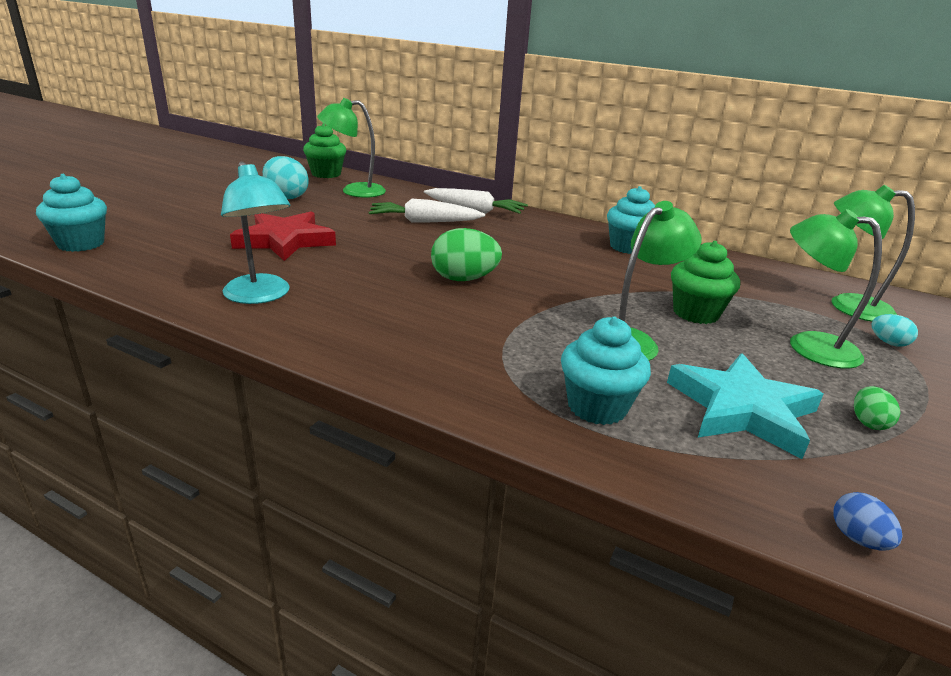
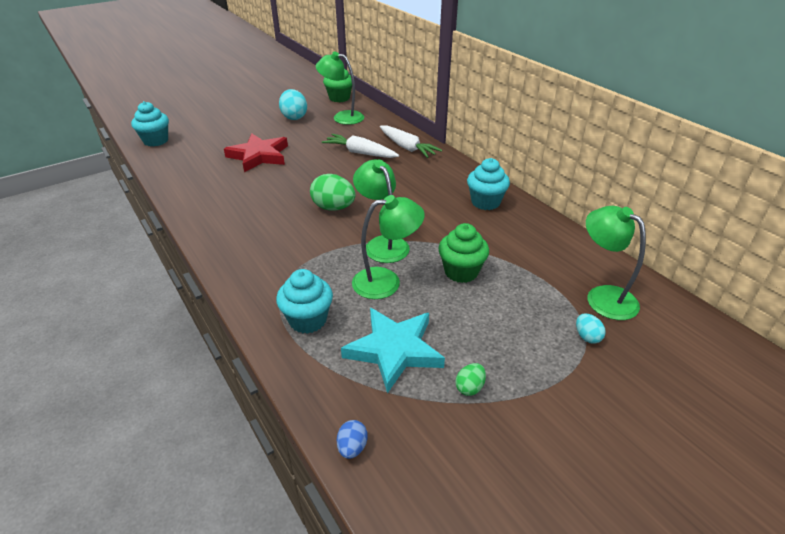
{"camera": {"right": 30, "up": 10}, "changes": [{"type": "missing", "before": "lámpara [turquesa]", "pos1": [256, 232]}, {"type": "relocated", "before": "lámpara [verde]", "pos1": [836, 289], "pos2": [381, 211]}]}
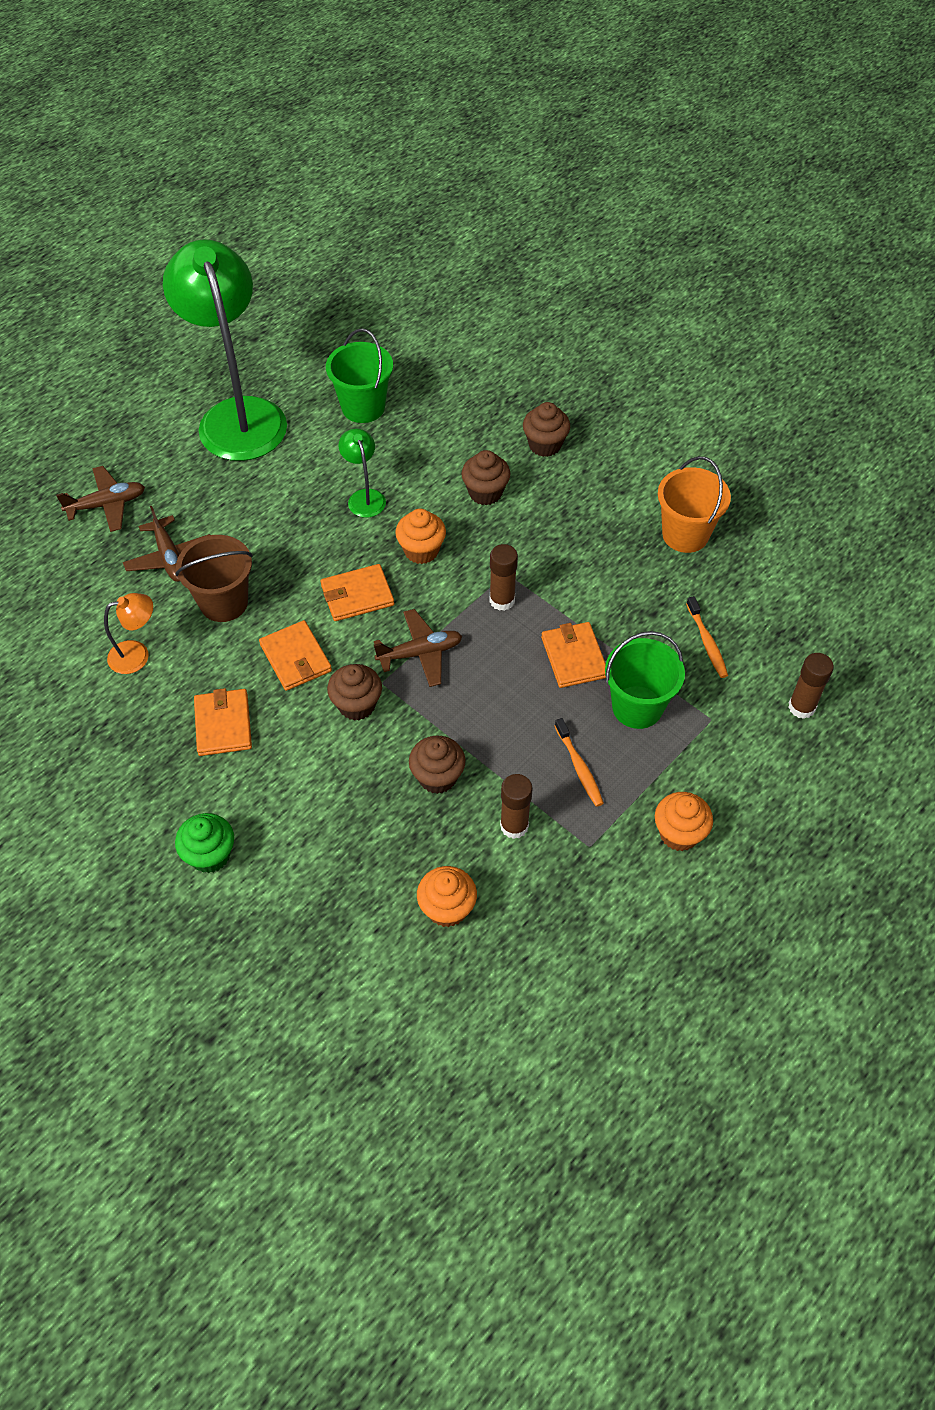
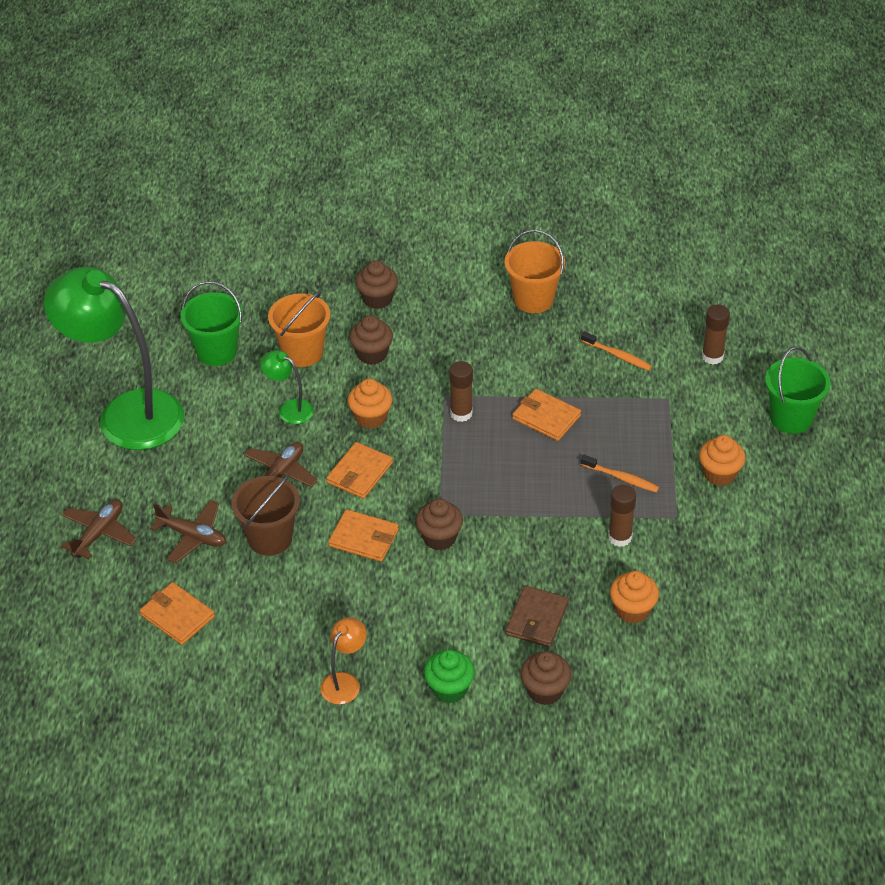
{"camera": {"right": -40, "up": -10}, "changes": [{"type": "relocated", "before": "lámpara [naranja]", "pos1": [128, 633], "pos2": [343, 660]}, {"type": "relocated", "before": "avión [marrón]", "pos1": [418, 648], "pos2": [281, 464]}, {"type": "relocated", "before": "balde [verde]", "pos1": [645, 680], "pos2": [798, 390]}, {"type": "relocated", "before": "cartera [naranja]", "pos1": [223, 722], "pos2": [177, 613]}, {"type": "relocated", "before": "magdalena [marrón]", "pos1": [437, 765], "pos2": [546, 678]}, {"type": "appeared", "after": "balde [naranja]", "pos2": [299, 329]}, {"type": "appeared", "after": "cartera [marrón]", "pos2": [537, 616]}]}
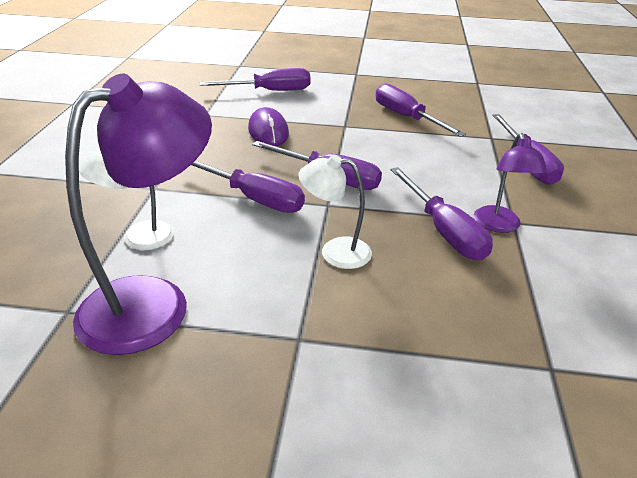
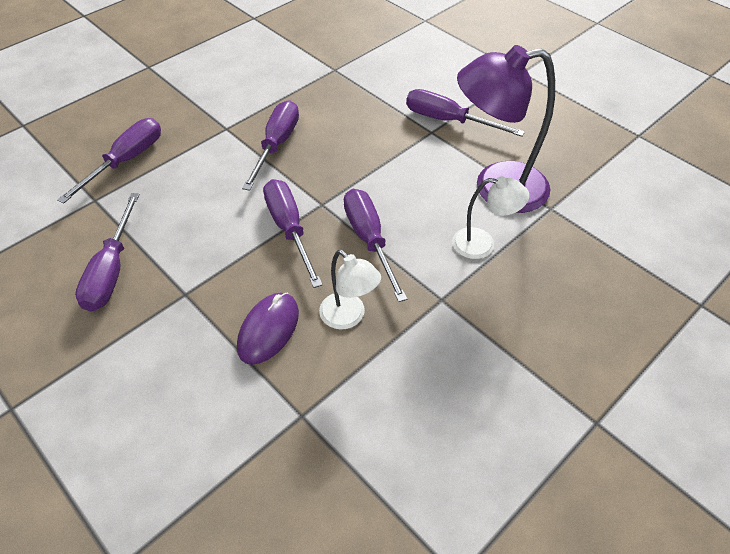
{"camera": {"right": -140, "up": 15}, "changes": [{"type": "relocated", "before": "destornillador [morado]", "pos1": [255, 79], "pos2": [465, 113]}, {"type": "missing", "before": "lámpara [morado]", "pos1": [511, 183]}, {"type": "relocated", "before": "lámpara [blanco]", "pos1": [335, 211], "pos2": [350, 289]}]}
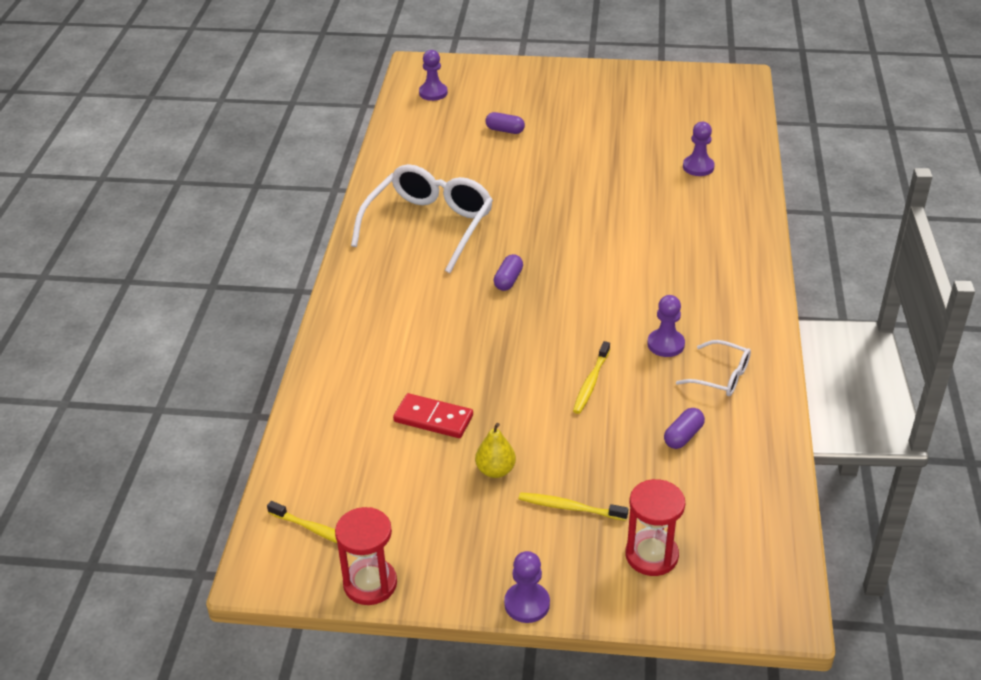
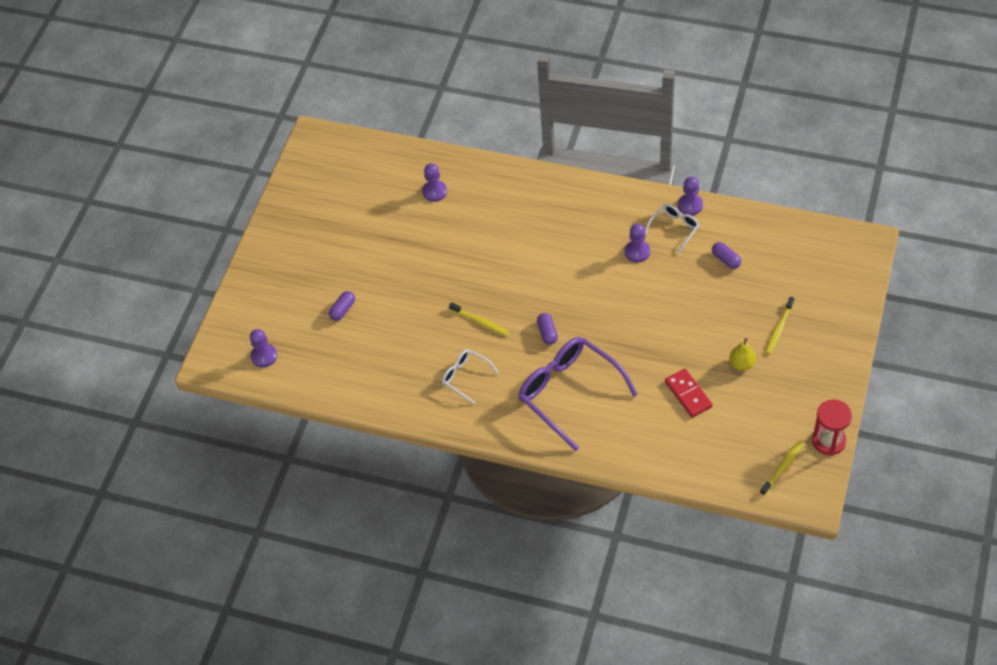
{"camera": {"right": -75, "up": 15}, "changes": [{"type": "size", "before": "gafas [blanco]", "pos1": [422, 218], "pos2": [470, 376], "scale": 0.5}, {"type": "spun", "before": "cápsula [morado]", "pos1": [508, 272], "pos2": [547, 329], "turn": 45}, {"type": "relocated", "before": "cepillo de dientes [amarillo]", "pos1": [591, 377], "pos2": [479, 319]}, {"type": "spun", "before": "ficha de dominó [rojo]", "pos1": [433, 415], "pos2": [689, 393], "turn": -60}, {"type": "missing", "before": "reloj de arena [rojo]", "pos1": [655, 527]}, {"type": "relocated", "before": "peón [morado]", "pos1": [527, 587], "pos2": [690, 196]}, {"type": "appeared", "after": "gafas [morado]", "pos2": [578, 394]}]}
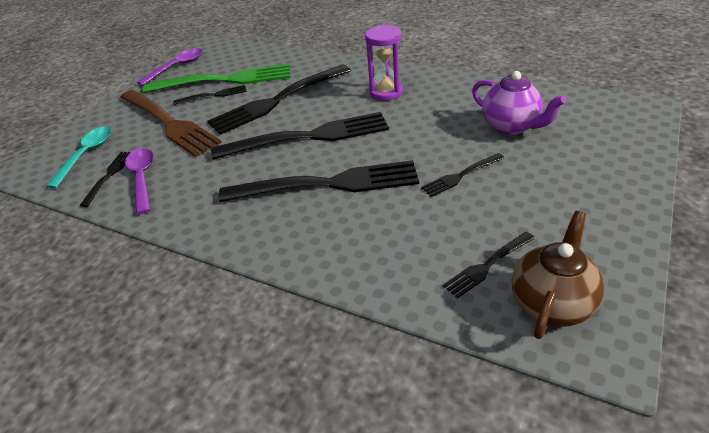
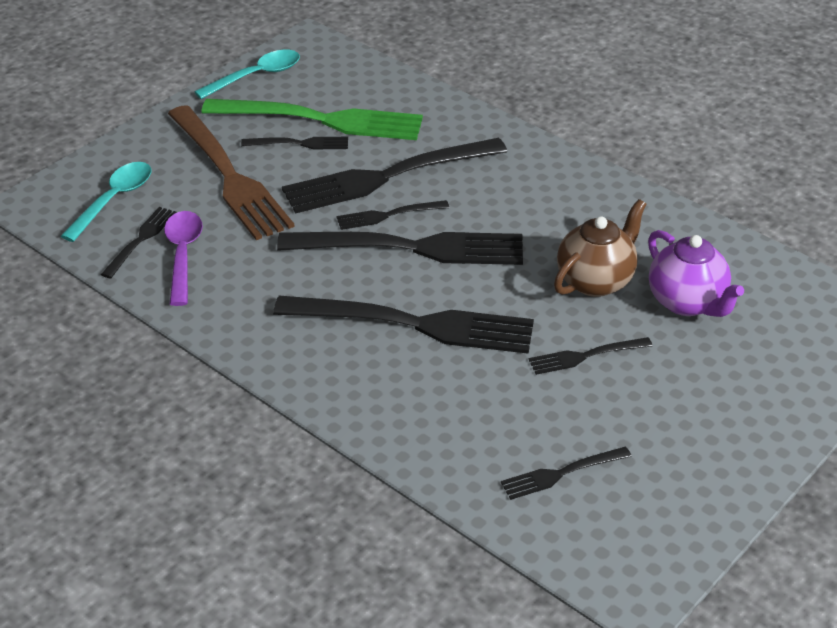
{"camera": {"right": 10, "up": 0}, "changes": [{"type": "missing", "before": "reloj de arena [morado]", "pos1": [384, 63]}, {"type": "colour", "before": "cuchara [morado]", "after": "cuchara [turquesa]", "pos1": [170, 67], "pos2": [247, 74]}, {"type": "relocated", "before": "tetera [marrón]", "pos1": [558, 275], "pos2": [600, 248]}, {"type": "appeared", "after": "tenedor [negro]", "pos2": [392, 215]}]}
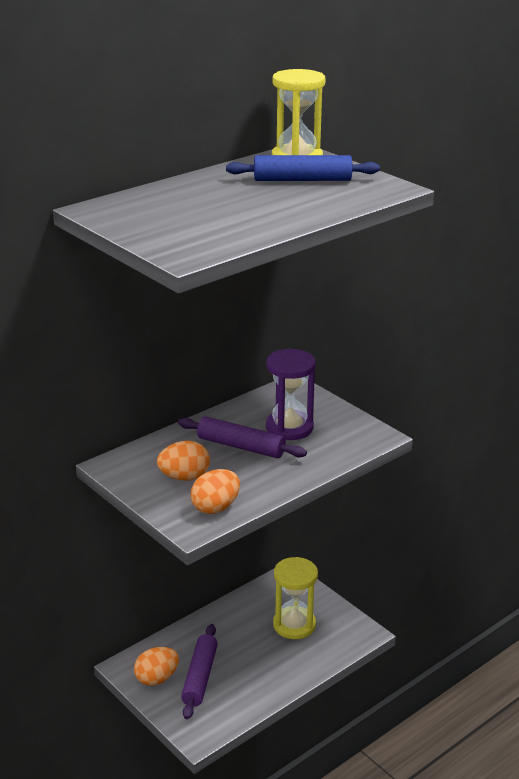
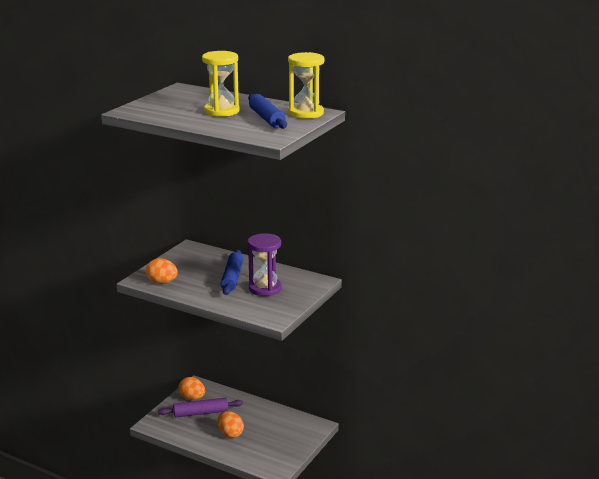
{"camera": {"right": 70, "up": -5}, "changes": [{"type": "colour", "before": "rodillo [morado]", "after": "rodillo [azul]", "pos1": [242, 437], "pos2": [232, 272]}, {"type": "relocated", "before": "huevo [naranja]", "pos1": [183, 461], "pos2": [231, 424]}, {"type": "relocated", "before": "reloj de arena [amarillo]", "pos1": [295, 598], "pos2": [221, 84]}]}
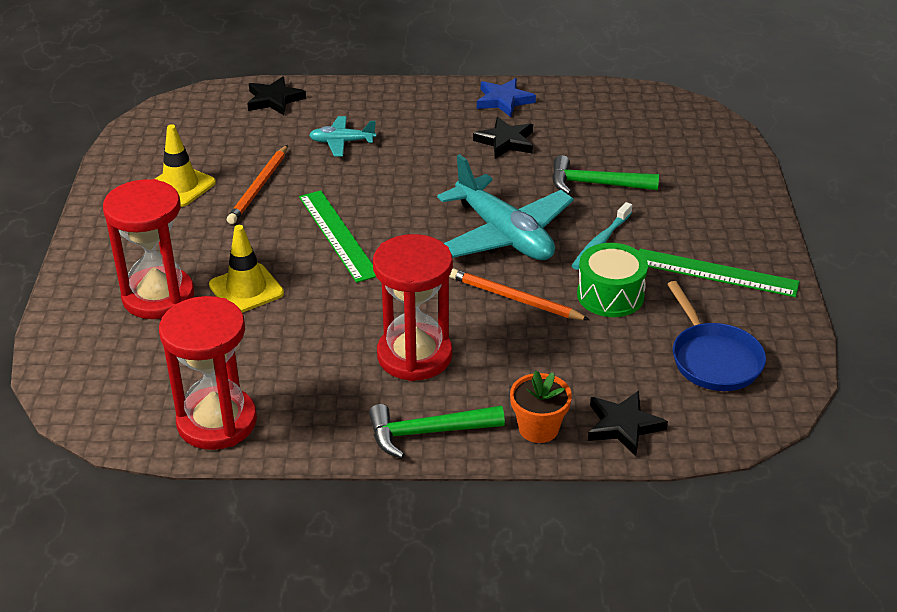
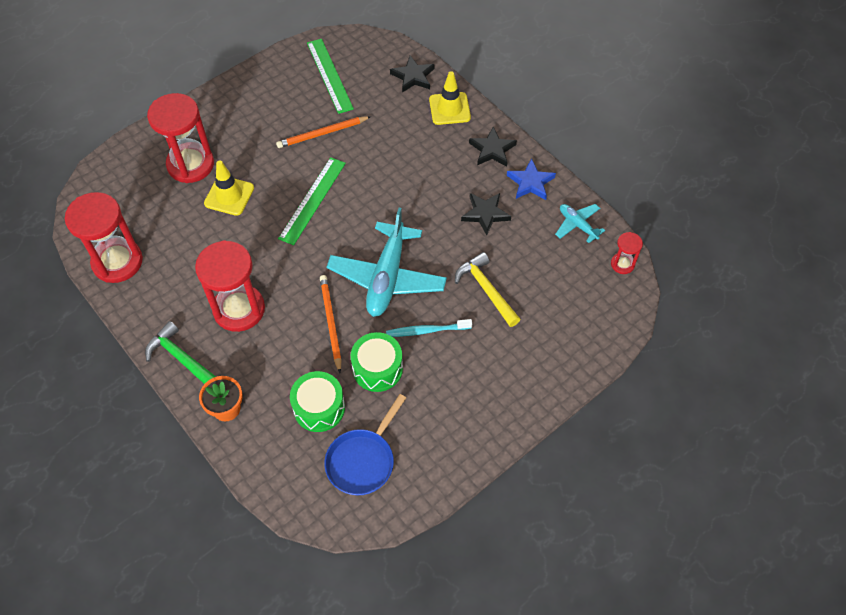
{"camera": {"right": 50, "up": 20}, "changes": [{"type": "relocated", "before": "avión [turquesa]", "pos1": [342, 136], "pos2": [580, 223]}, {"type": "relocated", "before": "cono de tráfico [amarillo]", "pos1": [185, 165], "pos2": [450, 98]}, {"type": "colour", "before": "martillo [verde]", "after": "martillo [amarillo]", "pos1": [605, 174], "pos2": [488, 289]}, {"type": "relocated", "before": "regla [verde]", "pos1": [719, 273], "pos2": [330, 76]}, {"type": "relocated", "before": "estrella [negro]", "pos1": [628, 423], "pos2": [493, 147]}, {"type": "appeared", "after": "reloj de arena [rojo]", "pos2": [627, 253]}, {"type": "appeared", "after": "tambor [verde]", "pos2": [317, 401]}]}
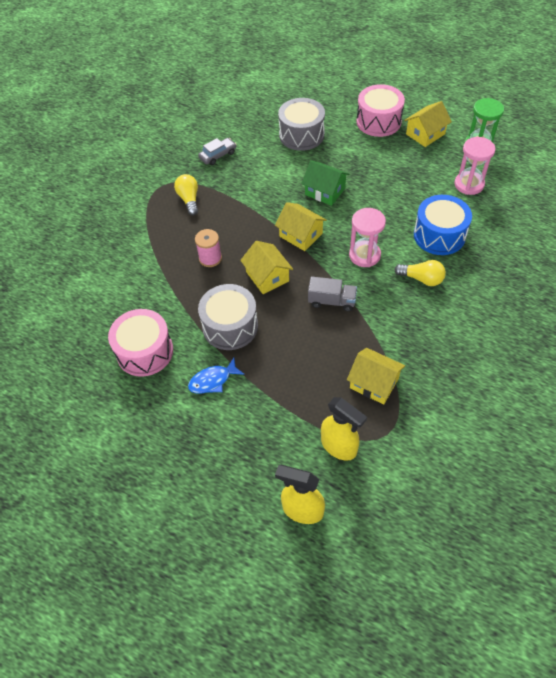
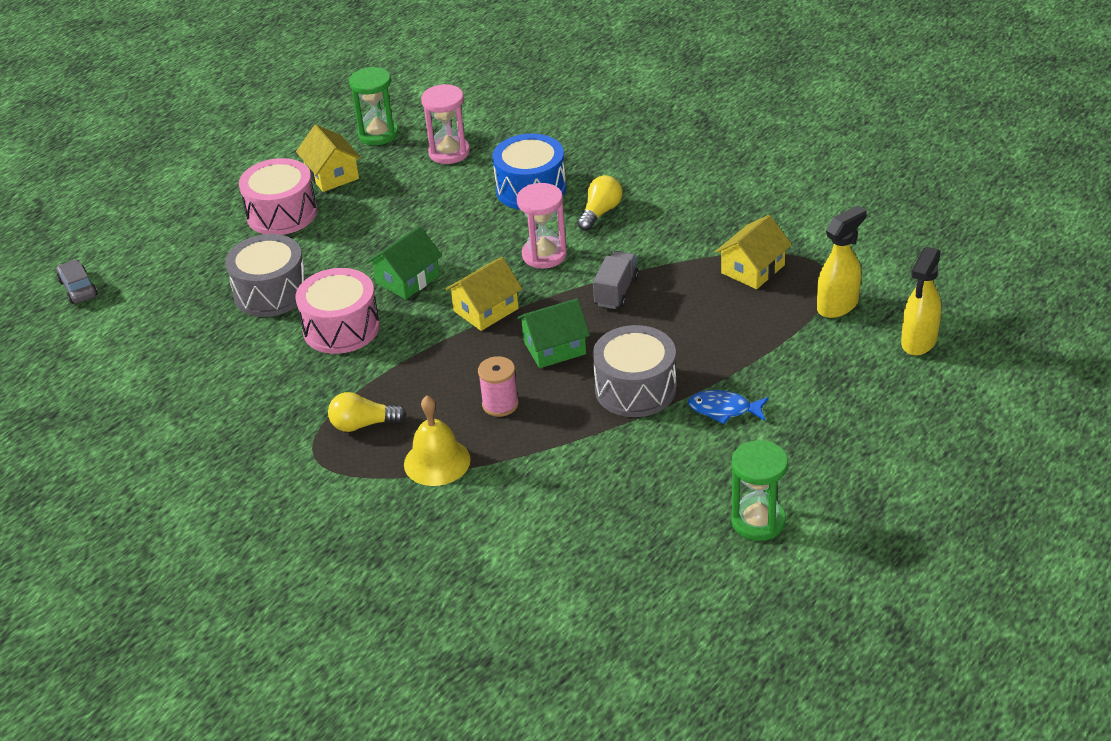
{"camera": {"right": -80, "up": -15}, "changes": [{"type": "relocated", "before": "coche [gris]", "pos1": [217, 151], "pos2": [76, 281]}, {"type": "colour", "before": "casa [amarillo]", "after": "casa [verde]", "pos1": [266, 267], "pos2": [553, 333]}, {"type": "relocated", "before": "tambor [rosa]", "pos1": [140, 343], "pos2": [338, 311]}, {"type": "spun", "before": "pez [azul]", "pos1": [216, 375], "pos2": [728, 407], "turn": 120}, {"type": "appeared", "after": "campana [amarillo]", "pos2": [437, 441]}, {"type": "appeared", "after": "reloj de arena [verde]", "pos2": [759, 490]}]}
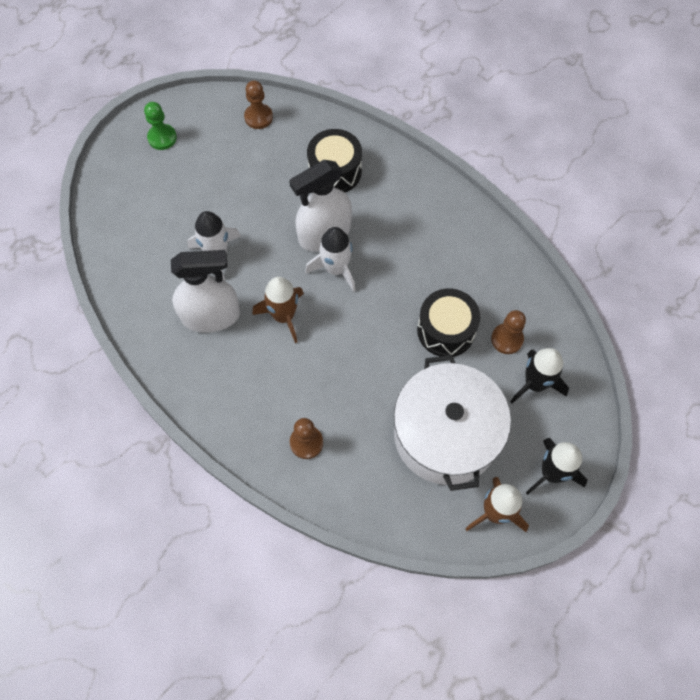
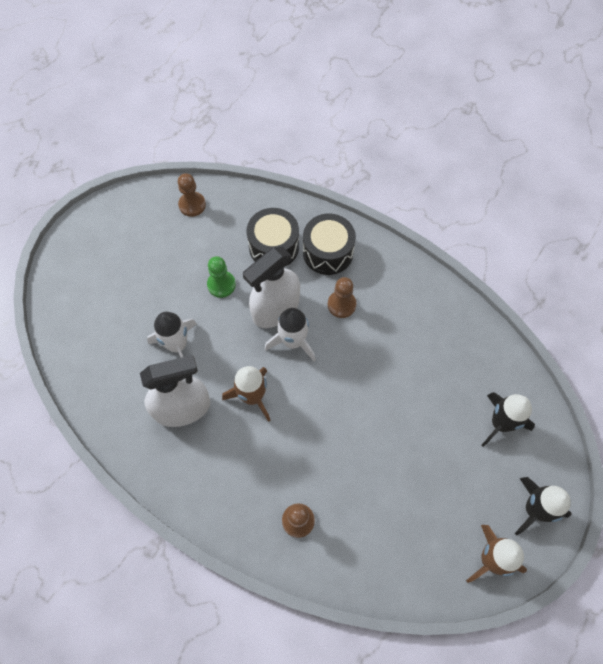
{"camera": {"right": -10, "up": 0}, "changes": [{"type": "relocated", "before": "peón [verde]", "pos1": [160, 126], "pos2": [221, 277]}, {"type": "relocated", "before": "tambor [negro]", "pos1": [448, 322], "pos2": [329, 244]}, {"type": "relocated", "before": "peón [marrón]", "pos1": [508, 332], "pos2": [342, 297]}, {"type": "missing", "before": "olla [blanco]", "pos1": [452, 423]}]}
